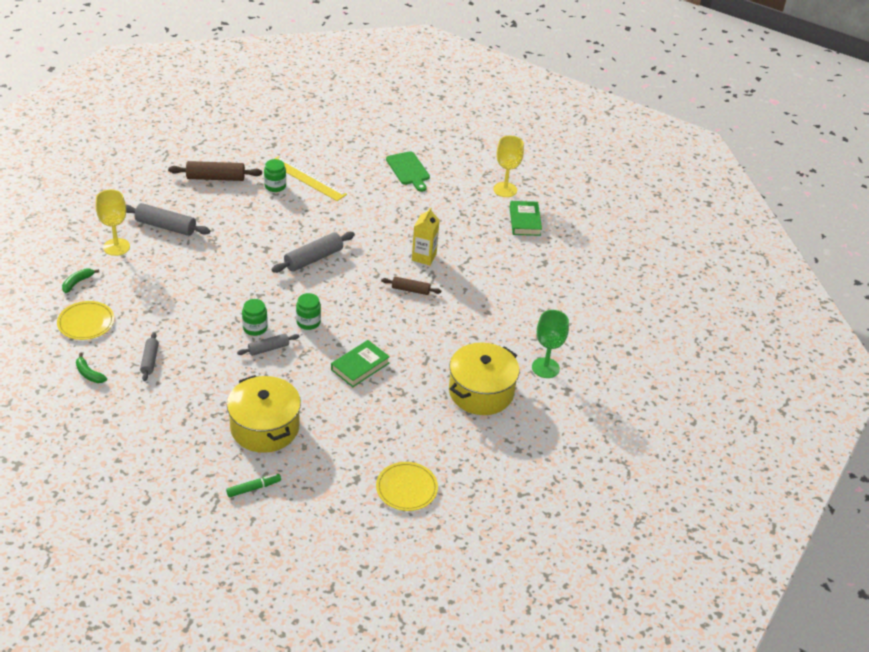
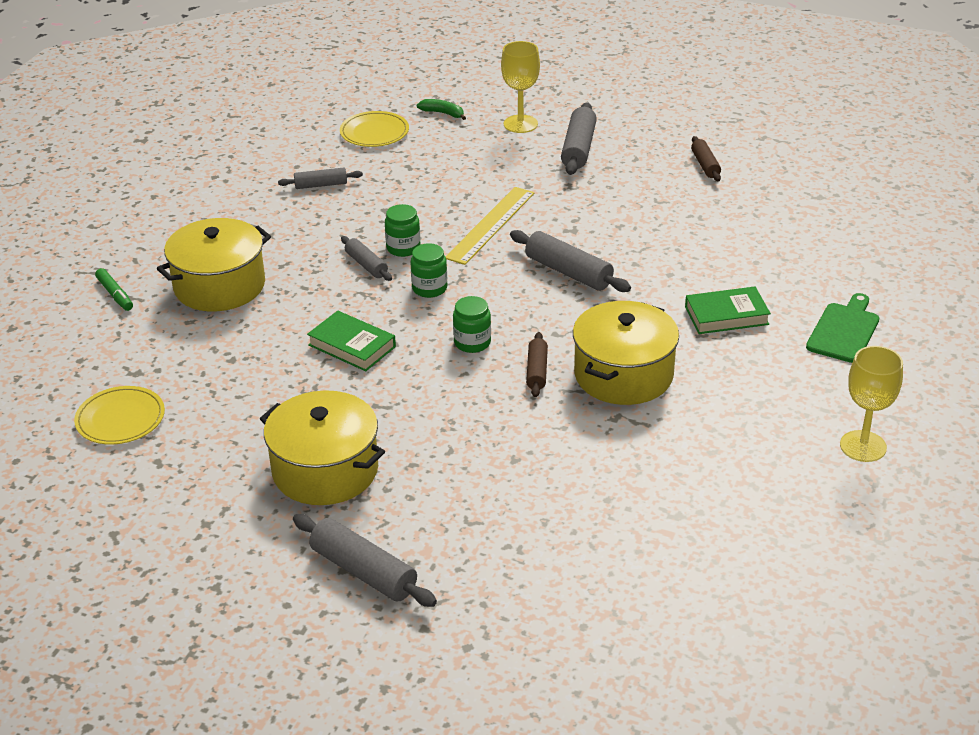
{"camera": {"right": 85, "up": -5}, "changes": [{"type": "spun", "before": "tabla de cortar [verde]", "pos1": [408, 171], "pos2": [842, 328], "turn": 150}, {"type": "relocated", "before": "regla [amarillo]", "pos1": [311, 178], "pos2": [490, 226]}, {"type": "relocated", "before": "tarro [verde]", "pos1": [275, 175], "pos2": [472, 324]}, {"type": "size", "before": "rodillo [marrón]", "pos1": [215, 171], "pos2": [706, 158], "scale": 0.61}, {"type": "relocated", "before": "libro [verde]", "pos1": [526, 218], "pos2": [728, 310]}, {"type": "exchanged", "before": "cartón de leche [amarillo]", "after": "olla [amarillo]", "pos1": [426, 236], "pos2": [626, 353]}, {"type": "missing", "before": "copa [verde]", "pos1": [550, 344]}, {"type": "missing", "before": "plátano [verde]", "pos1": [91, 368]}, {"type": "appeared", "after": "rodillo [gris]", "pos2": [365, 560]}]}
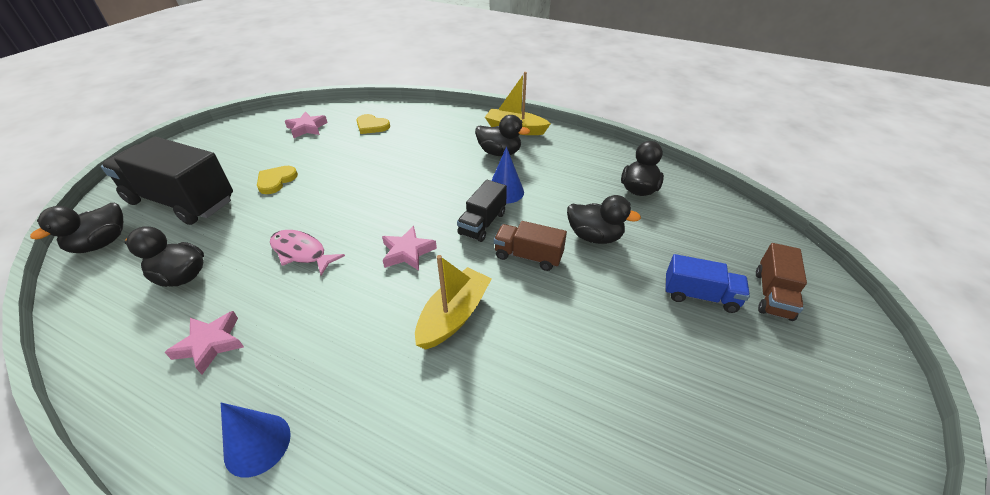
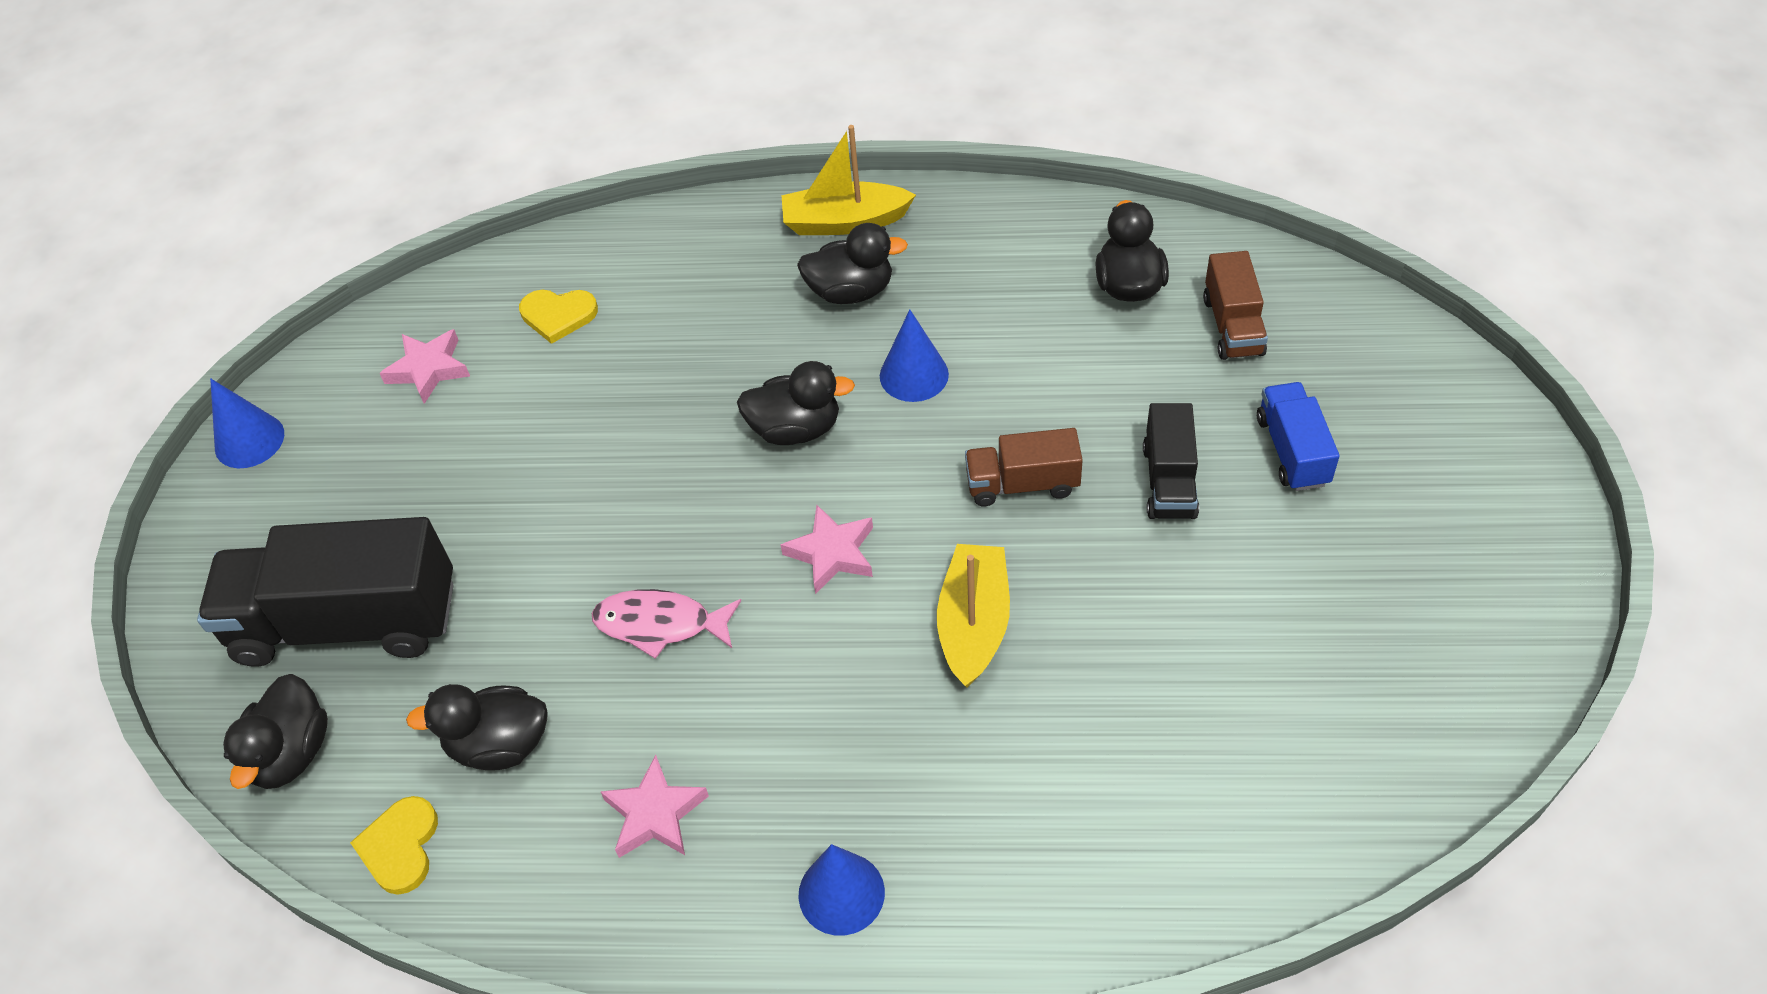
{"camera": {"right": -20, "up": 10}, "changes": [{"type": "relocated", "before": "corazón [amarillo]", "pos1": [277, 180], "pos2": [394, 845]}, {"type": "relocated", "before": "camión [negro]", "pos1": [482, 211], "pos2": [1171, 461]}, {"type": "relocated", "before": "pato [negro]", "pos1": [604, 219], "pos2": [796, 403]}, {"type": "relocated", "before": "camión [marrón]", "pos1": [781, 282], "pos2": [1235, 305]}, {"type": "spun", "before": "camión [azul]", "pos1": [707, 283], "pos2": [1298, 436], "turn": -90}, {"type": "appeared", "after": "cono [azul]", "pos2": [247, 423]}]}
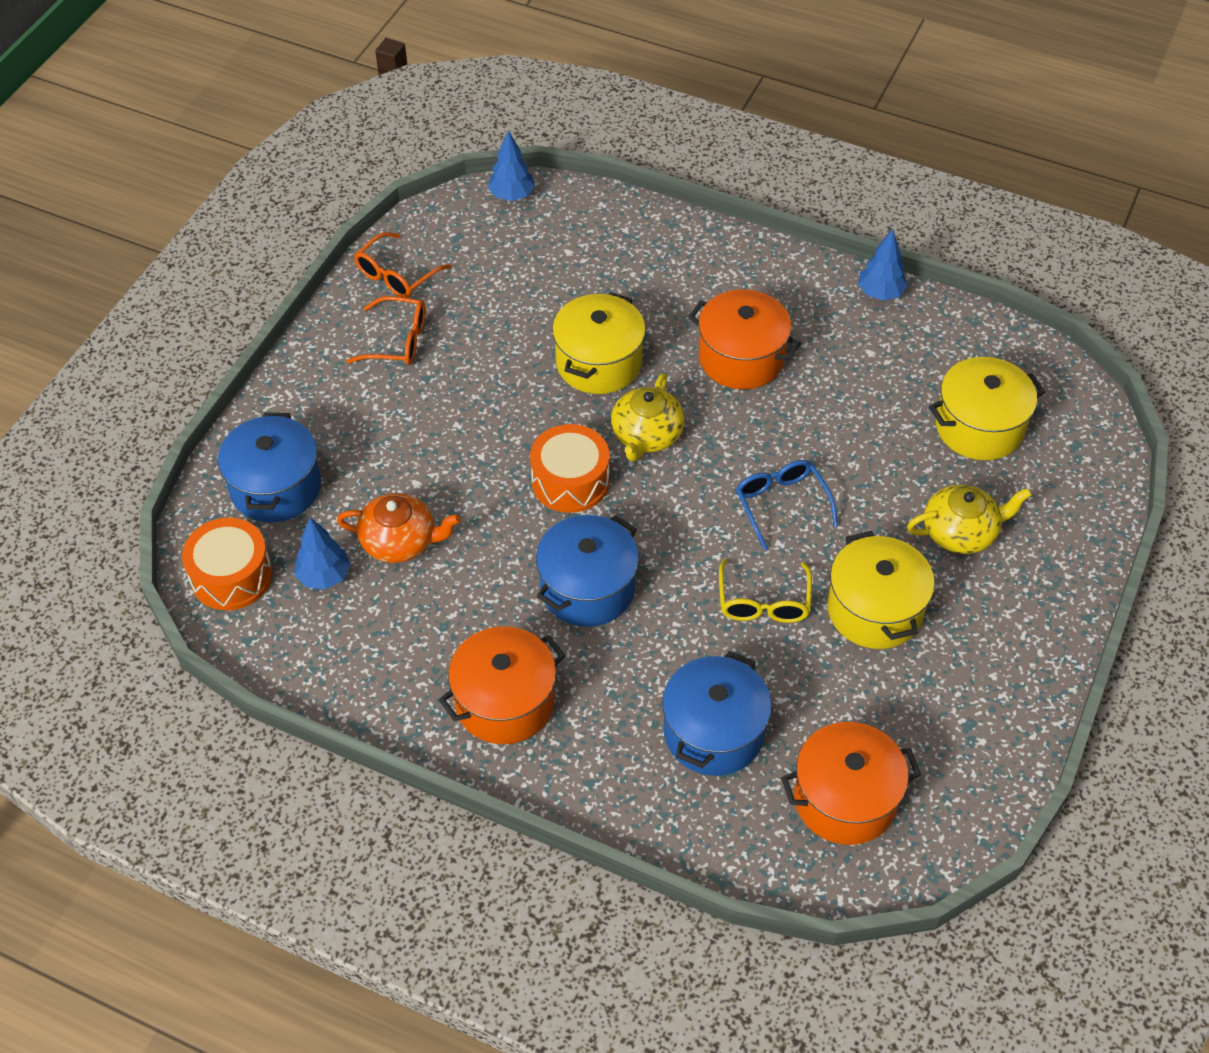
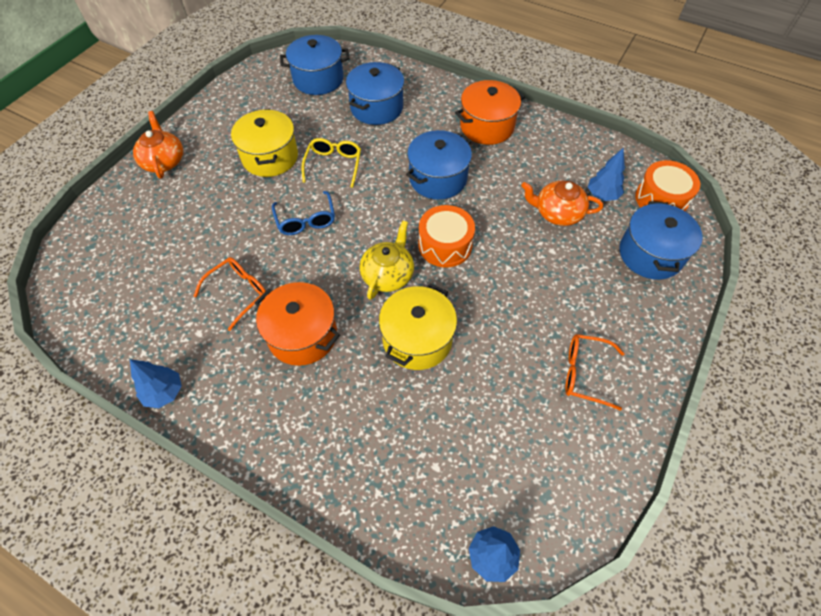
{"camera": {"right": -175, "up": 5}, "changes": [{"type": "relocated", "before": "gafas [naranja]", "pos1": [402, 265], "pos2": [230, 294]}, {"type": "missing", "before": "olla [amarillo]", "pos1": [987, 408]}, {"type": "missing", "before": "tetera [amarillo]", "pos1": [969, 519]}, {"type": "colour", "before": "olla [naranja]", "after": "olla [azul]", "pos1": [851, 783], "pos2": [314, 65]}, {"type": "appeared", "after": "tetera [naranja]", "pos2": [158, 144]}]}
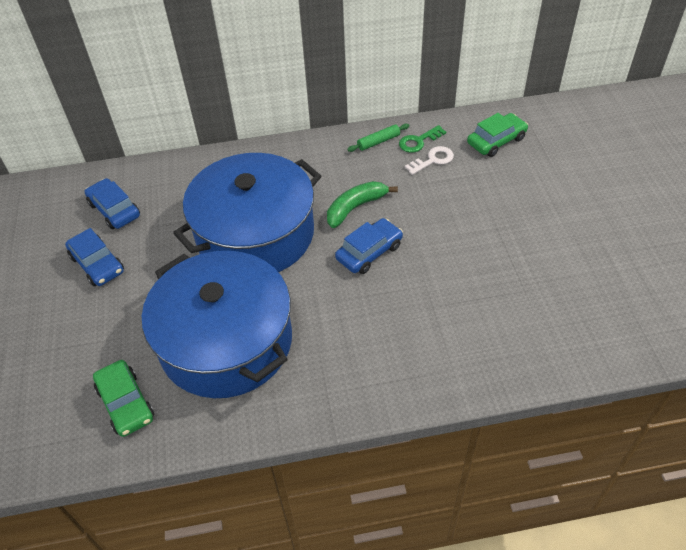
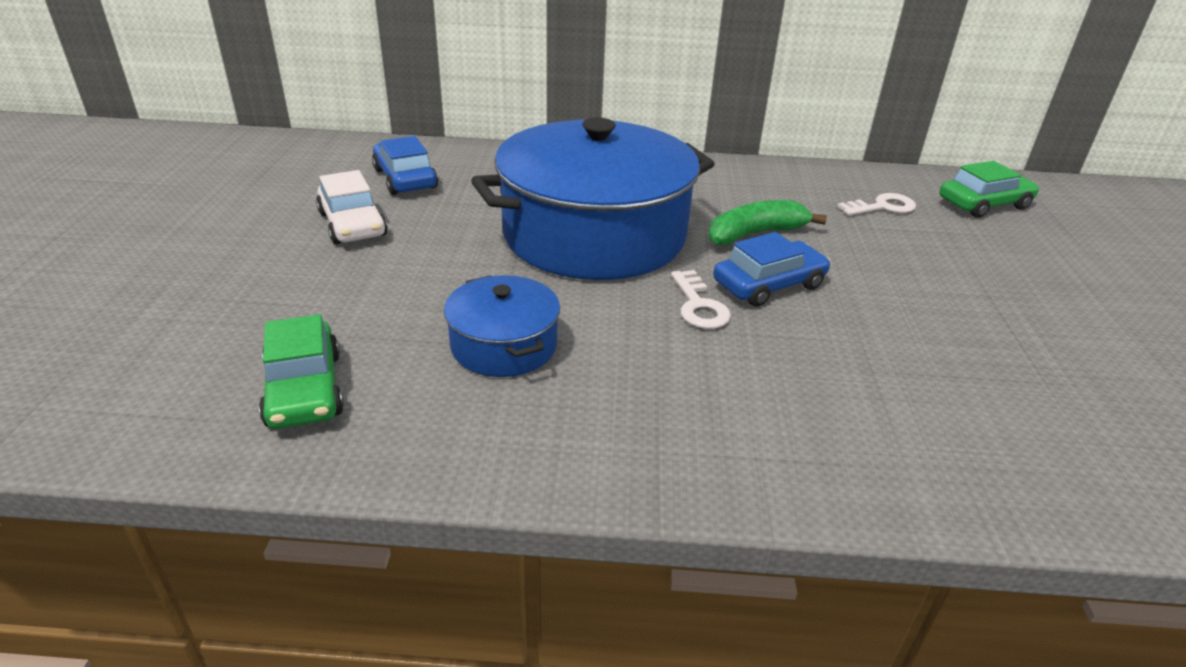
{"camera": {"right": 10, "up": -15}, "changes": [{"type": "missing", "before": "rodillo [verde]", "pos1": [378, 138]}, {"type": "missing", "before": "llave [verde]", "pos1": [422, 139]}, {"type": "colour", "before": "coche [azul]", "after": "coche [blanco]", "pos1": [94, 257], "pos2": [352, 207]}, {"type": "size", "before": "olla [azul]", "pos1": [217, 324], "pos2": [502, 326], "scale": 0.46}, {"type": "appeared", "after": "llave [blanco]", "pos2": [701, 299]}]}
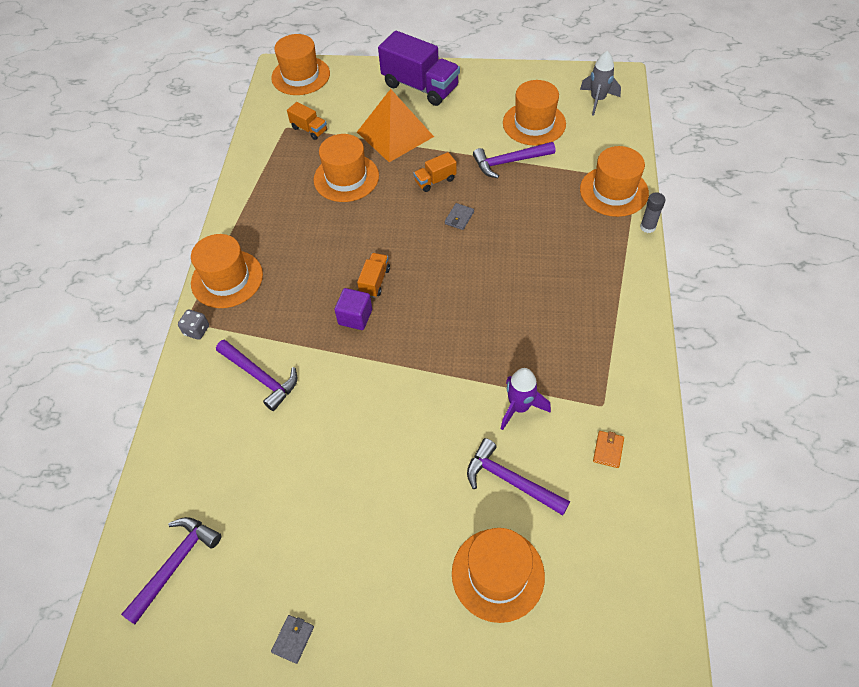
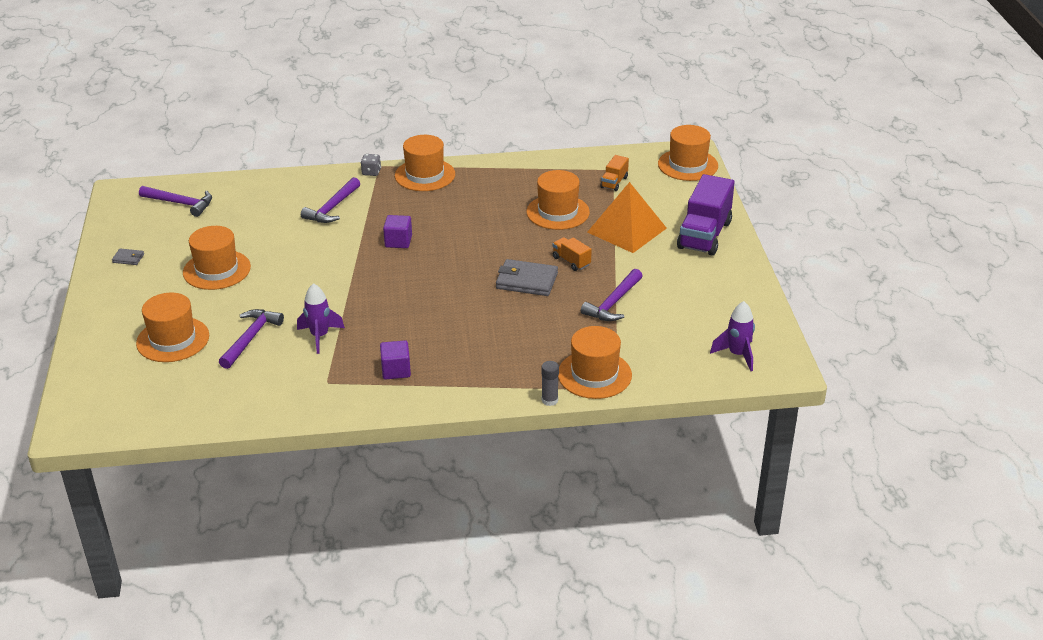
{"camera": {"right": 75, "up": -20}, "changes": [{"type": "colour", "before": "cohete [gris]", "after": "cohete [morado]", "pos1": [600, 83], "pos2": [732, 336]}, {"type": "relocated", "before": "sombrero [naranja]", "pos1": [534, 113], "pos2": [217, 258]}, {"type": "spun", "before": "martillo [morado]", "pos1": [514, 160], "pos2": [612, 295], "turn": -120}, {"type": "size", "before": "cartera [gris]", "pos1": [459, 216], "pos2": [527, 277], "scale": 2.03}, {"type": "missing", "before": "camión [naranja]", "pos1": [373, 275]}, {"type": "missing", "before": "cartera [naranja]", "pos1": [608, 449]}, {"type": "appeared", "after": "cubo [morado]", "pos2": [395, 359]}]}
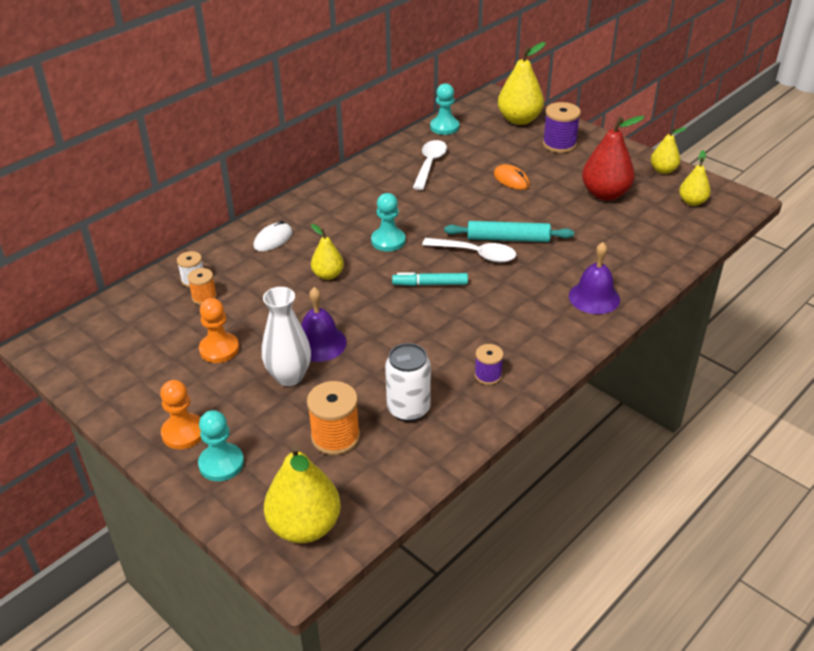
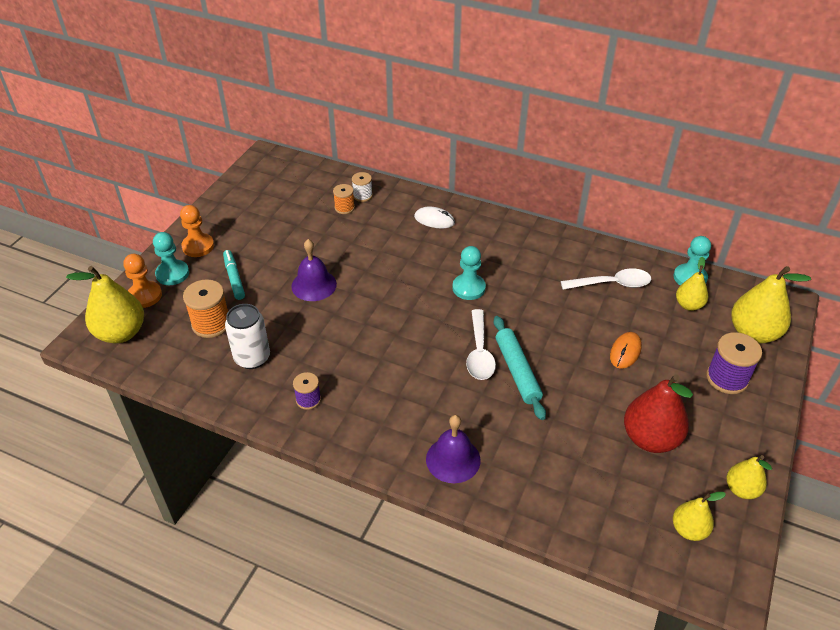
{"camera": {"right": 70, "up": 5}, "changes": [{"type": "relocated", "before": "pera [amarillo]", "pos1": [327, 252], "pos2": [692, 284]}, {"type": "relocated", "before": "rotulador [turquesa]", "pos1": [430, 279], "pos2": [234, 275]}, {"type": "missing", "before": "florero [blanco]", "pos1": [286, 336]}, {"type": "relocated", "before": "peón [naranja]", "pos1": [219, 330], "pos2": [142, 281]}]}
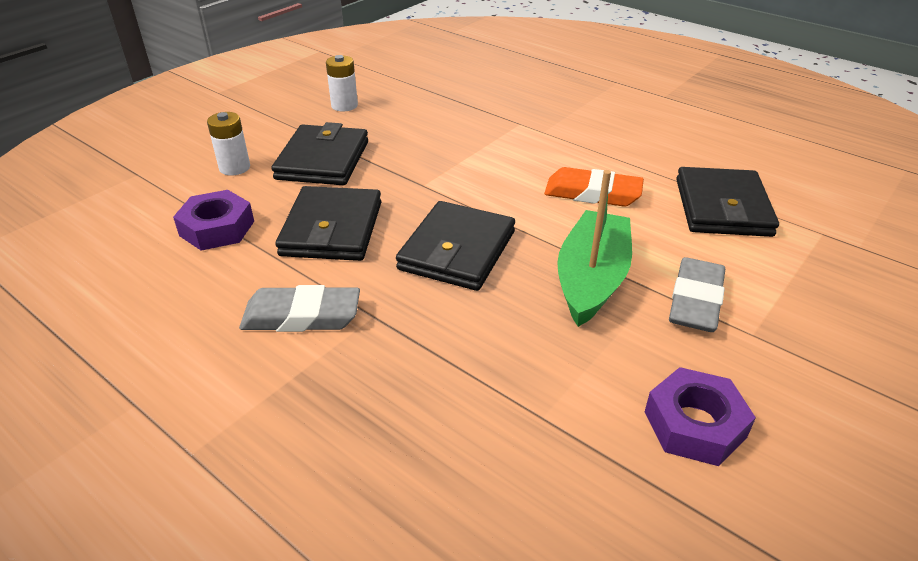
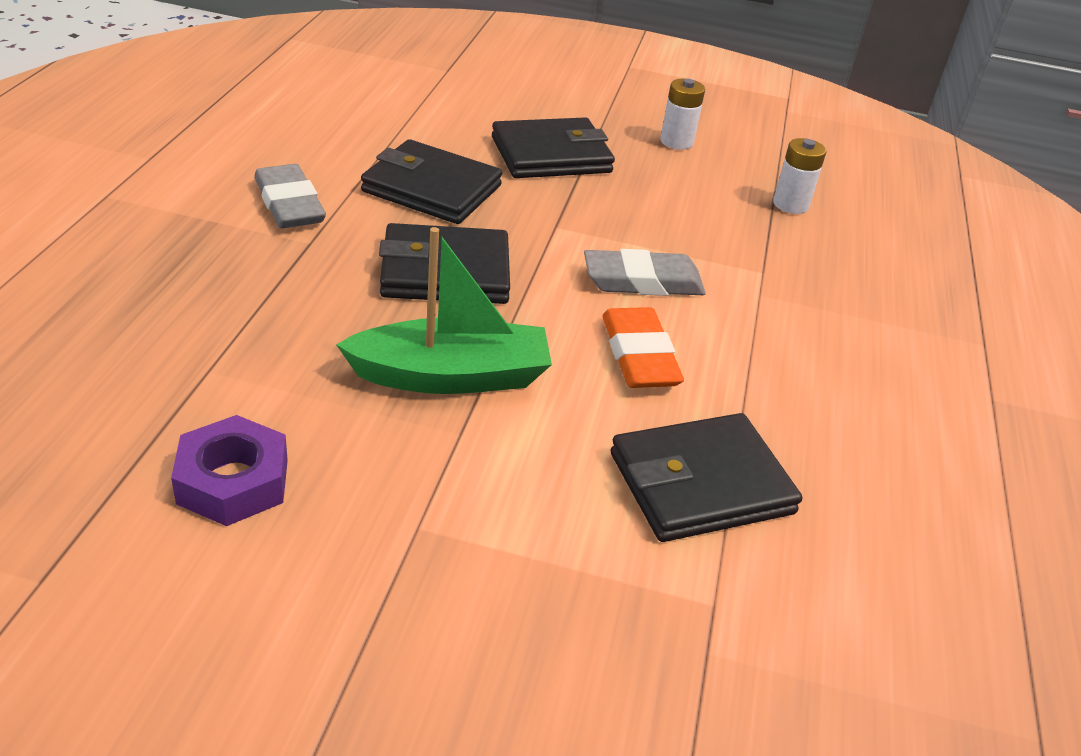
{"camera": {"right": 60, "up": 0}, "changes": [{"type": "relocated", "before": "pila [blanco]", "pos1": [228, 144], "pos2": [799, 176]}, {"type": "spun", "before": "cartera [negro]", "pos1": [328, 223], "pos2": [431, 181], "turn": 45}, {"type": "missing", "before": "tuerca [morado]", "pos1": [213, 220]}, {"type": "relocated", "before": "goma de borrar [gris]", "pos1": [697, 294], "pos2": [645, 272]}]}
